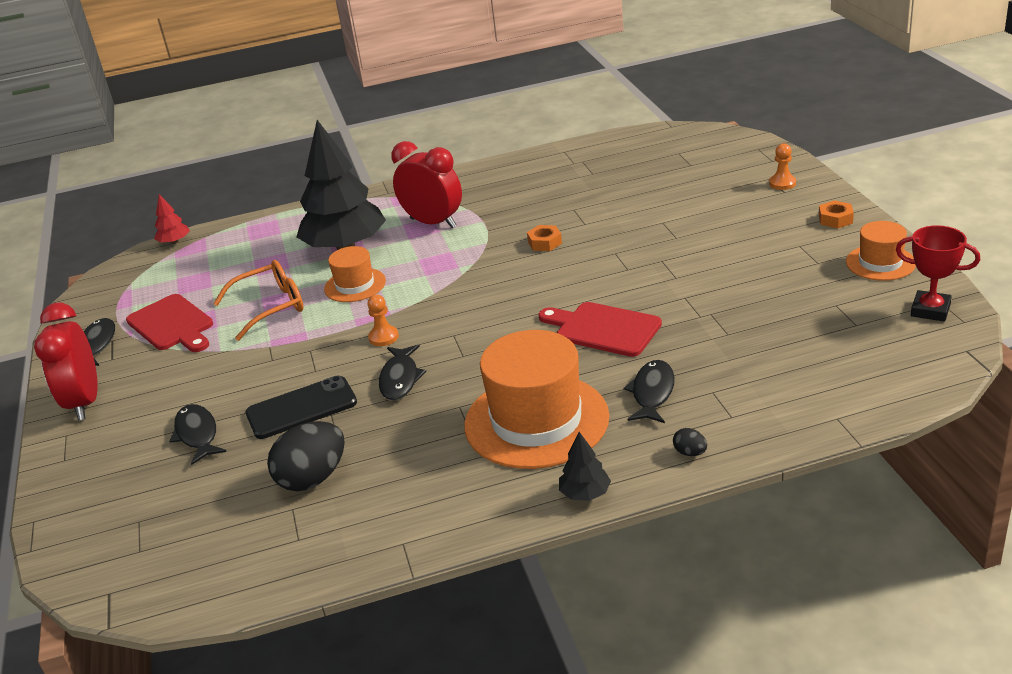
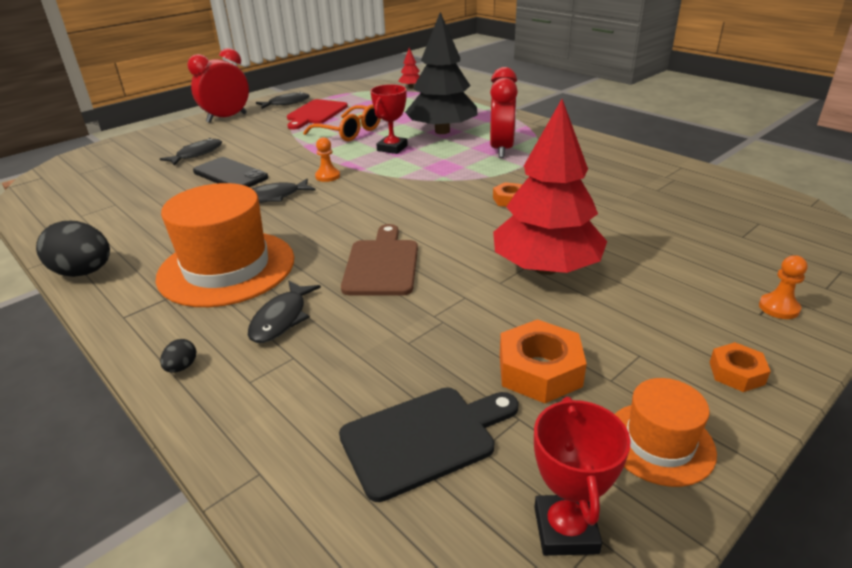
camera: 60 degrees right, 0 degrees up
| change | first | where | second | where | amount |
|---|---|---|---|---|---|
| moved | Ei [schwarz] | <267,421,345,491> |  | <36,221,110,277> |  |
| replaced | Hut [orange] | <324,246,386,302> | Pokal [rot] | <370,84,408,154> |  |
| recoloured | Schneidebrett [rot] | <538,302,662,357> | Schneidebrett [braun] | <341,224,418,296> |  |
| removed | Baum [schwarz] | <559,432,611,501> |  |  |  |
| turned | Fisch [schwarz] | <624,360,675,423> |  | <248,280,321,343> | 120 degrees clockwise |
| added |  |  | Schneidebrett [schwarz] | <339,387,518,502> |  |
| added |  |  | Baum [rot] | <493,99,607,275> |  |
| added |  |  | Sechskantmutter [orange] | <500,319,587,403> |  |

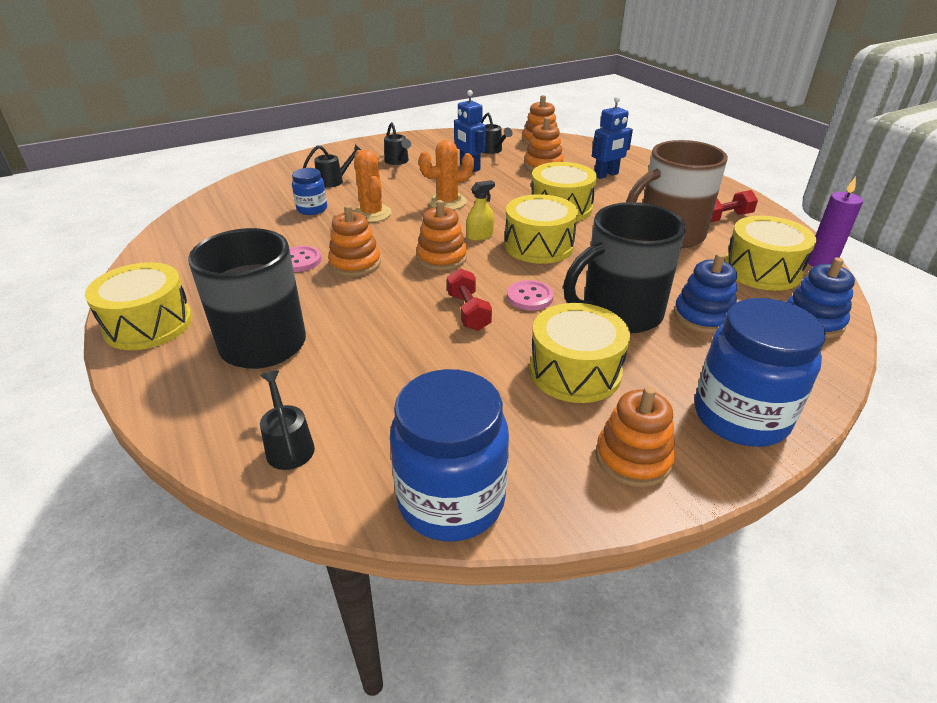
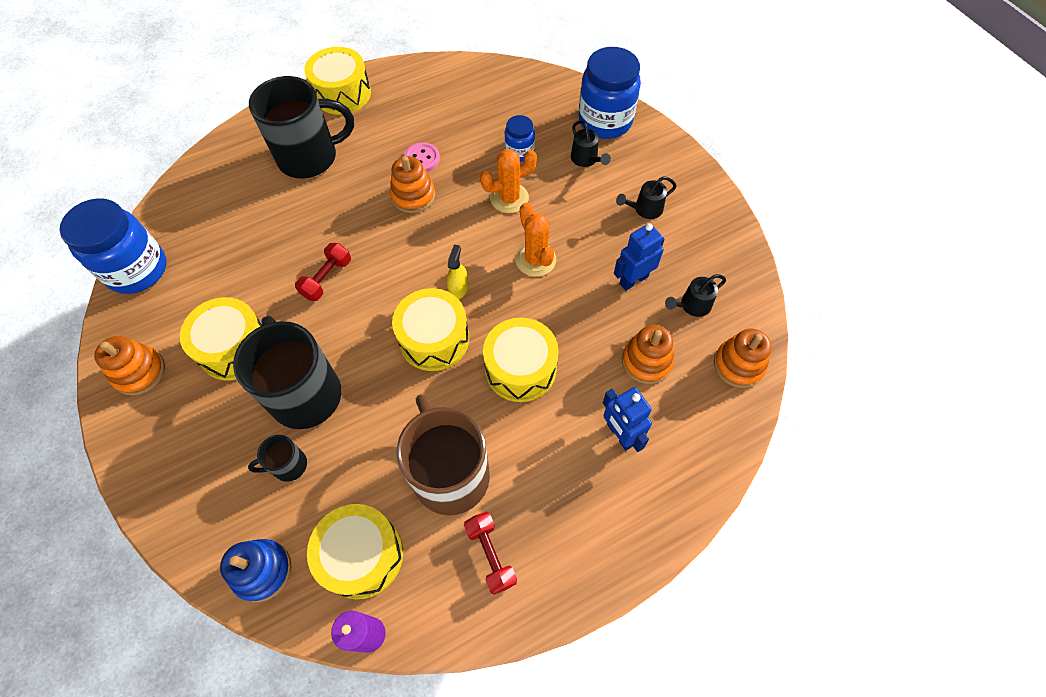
camera: 90 degrees right, 25 degrees up
| change | first | where | second | where | amount |
|---|---|---|---|---|---|
| removed | Gießkanne [schwarz] | <260,370,315,470> |  |  |  |
| removed | Stapelspielzeug [orange] | <416,200,467,271> |  |  |  |
| turned | Hantel [rot] | <447,268,492,331> |  | <295,243,351,301> | 45 degrees counterclockwise |
| turned | Sprühflasche [gelb] | <466,180,495,241> |  | <446,245,468,299> | 135 degrees counterclockwise |
| removed | Knopf [rosa] | <507,280,554,311> |  |  |  |
| replaced | Stapelspielzeug [blau] | <674,253,737,333> | Tasse [schwarz] | <248,435,307,482> |  |
| moved | Einmachglas [blau] | <695,298,826,447> |  | <579,47,641,139> |  |

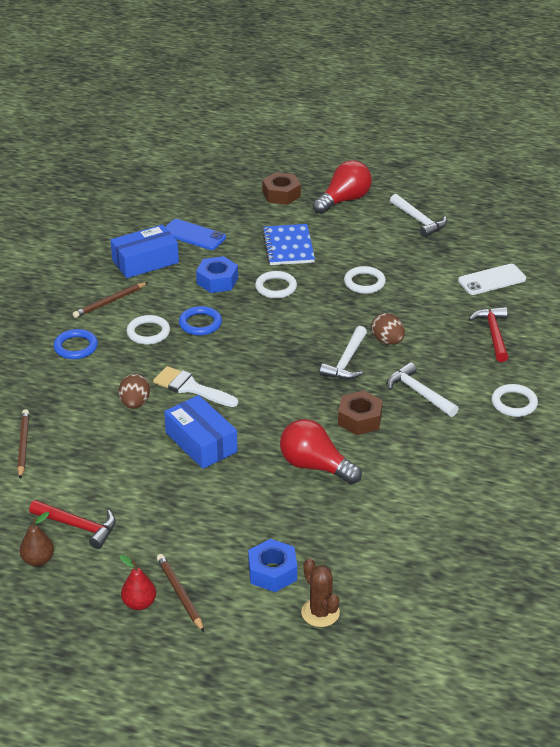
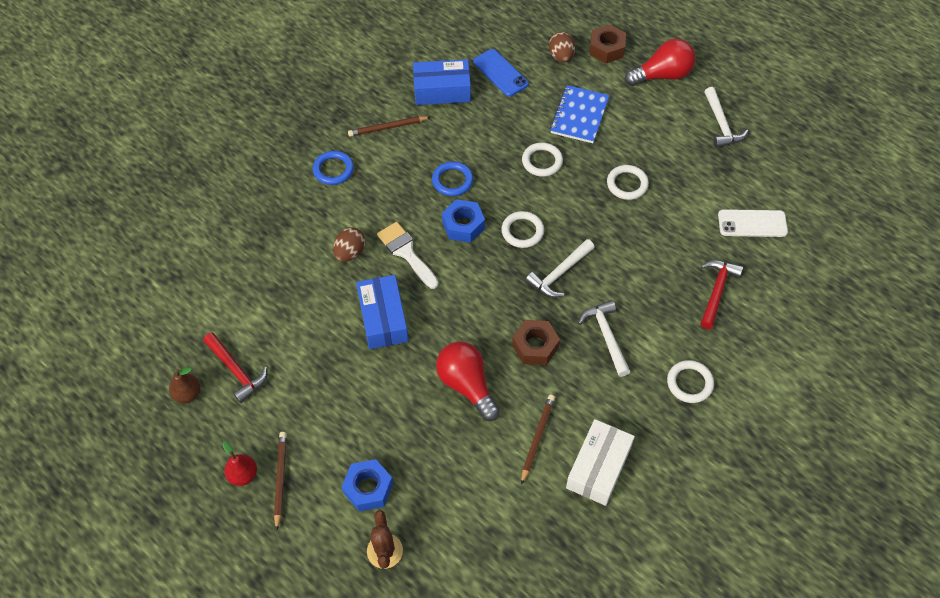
camera: 25 degrees right, 20 degrees up
| change | first | where | second | where | amount |
|---|---|---|---|---|---|
| moved | Bleistift [braun] | <17,409,29,479> |  | <521,395,555,485> |  |
| moved | Ring [weiß] | <127,315,170,345> |  | <501,211,544,248> |  |
| moved | Sechskantmutter [blau] | <196,256,238,293> |  | <442,199,485,243> |  |
| moved | Ei [braun] | <371,313,405,345> |  | <549,32,575,62> |  |
| added |  |  | Schachtel [weiß] | <566,419,635,506> |  |

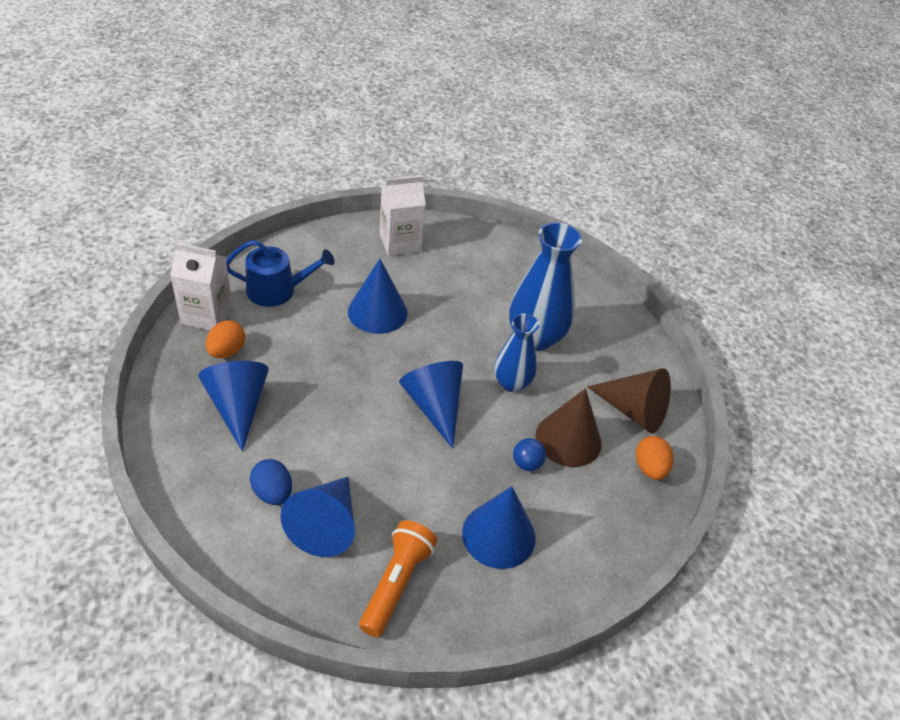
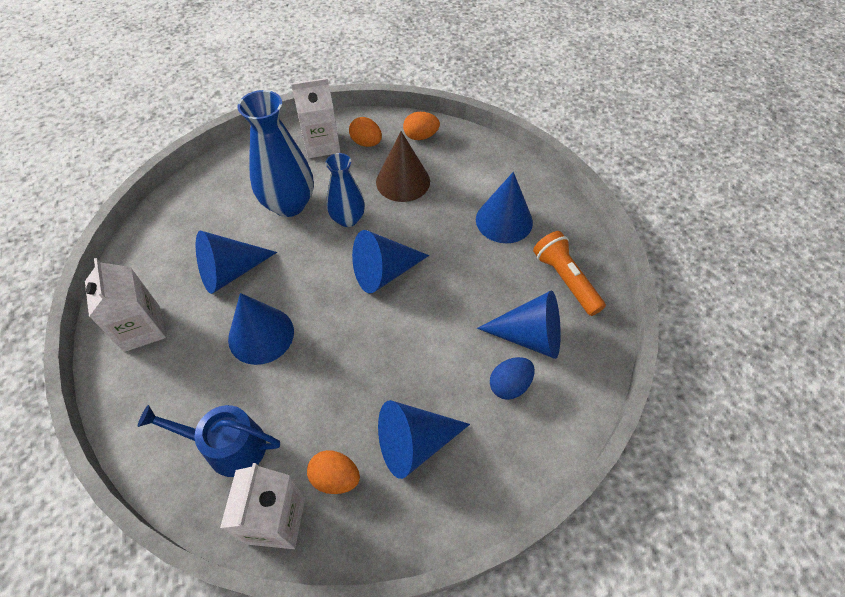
camera: 90 degrees left, 10 degrees up
| change | first | where | second | where | amount |
|---|---|---|---|---|---|
| turned | Gießkanne [blau] | <226,240,335,307> |  | <138,405,280,477> | 75 degrees counterclockwise |
| turned | Taschenlampe [orange] | <359,520,437,637> |  | <533,231,606,316> | 45 degrees clockwise |
| removed | Ball [blau] | <513,438,546,471> |  |  |  |
| replaced | Kegel [braun] | <587,368,671,433> | Ei [orange] | <349,117,382,147> |  |
| added |  |  | Kegel [blau] | <196,231,277,294> |  |
| added |  |  | Getränkekarton [weiß] | <291,78,340,158> |  |

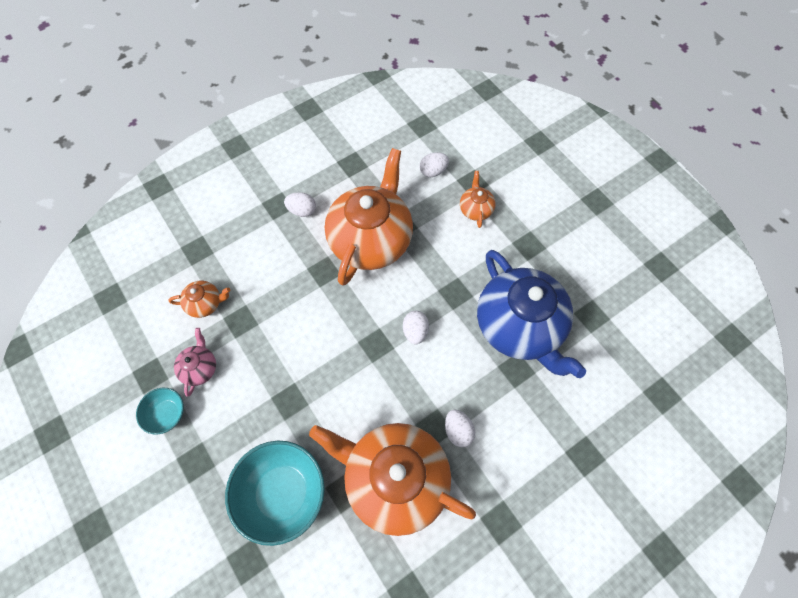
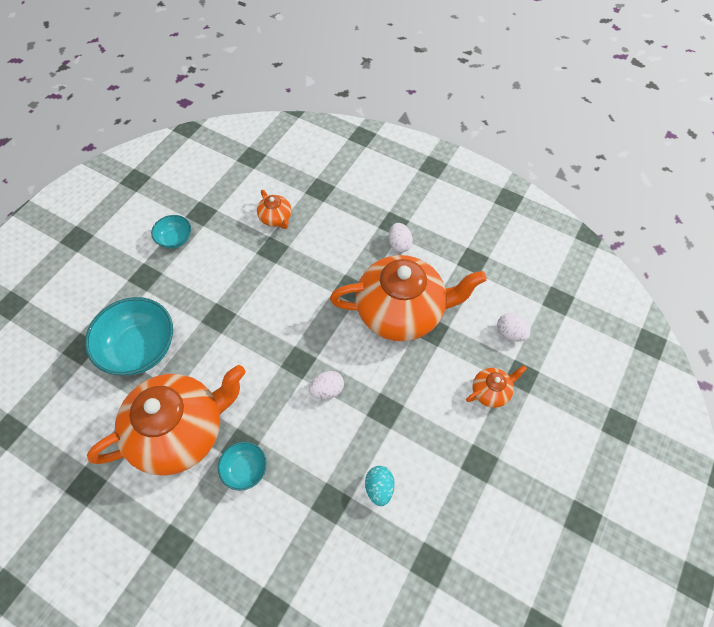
camera: 65 degrees right, 5 degrees down
| change | first | where | second | where | amount |
|---|---|---|---|---|---|
| removed | Teekanne [rosa] | <174,328,216,397> |  |  |  |
| turned | Teekanne [orange] | <309,423,476,536> |  | <87,365,246,476> | 60 degrees clockwise |
| replaced | Ei [weiß] | <445,409,475,447> | Schüssel [türkis] | <218,442,267,490> |  |
| replaced | Teekanne [blau] | <477,250,586,378> | Ei [türkis] | <365,466,395,506> |  |

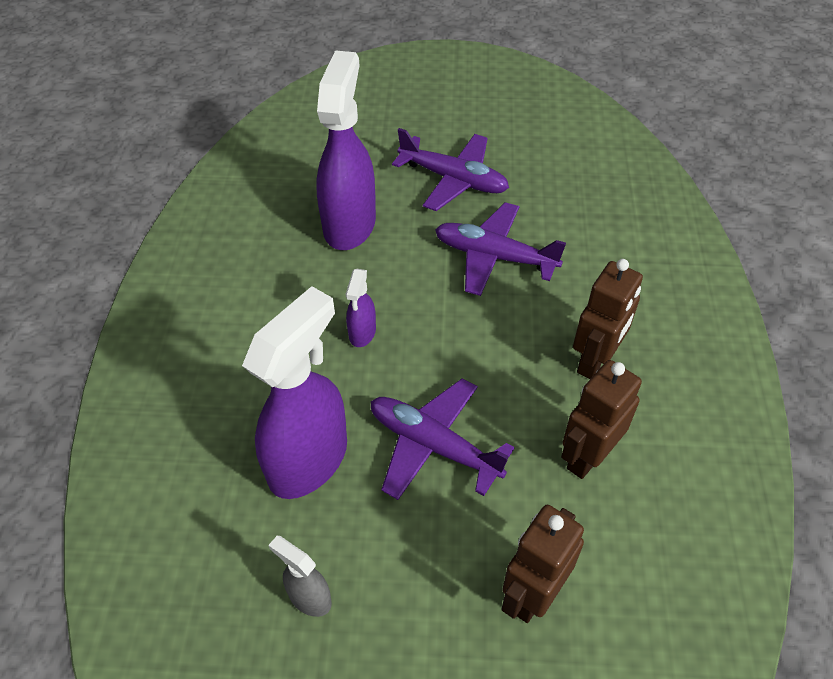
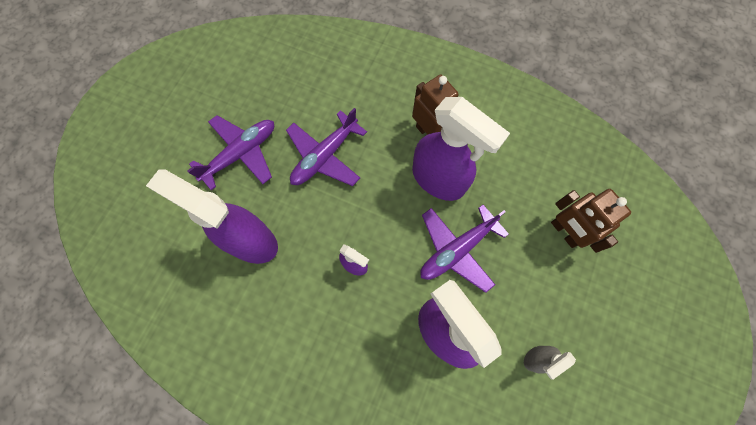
camera: 70 degrees left, 20 degrees up
| change | first | where | second | where | amount |
|---|---|---|---|---|---|
| removed | Roboter [braun] | <561,360,642,479> |  |  |  |
| added |  |  | Sprühflasche [lila] | <412,97,510,201> |  |

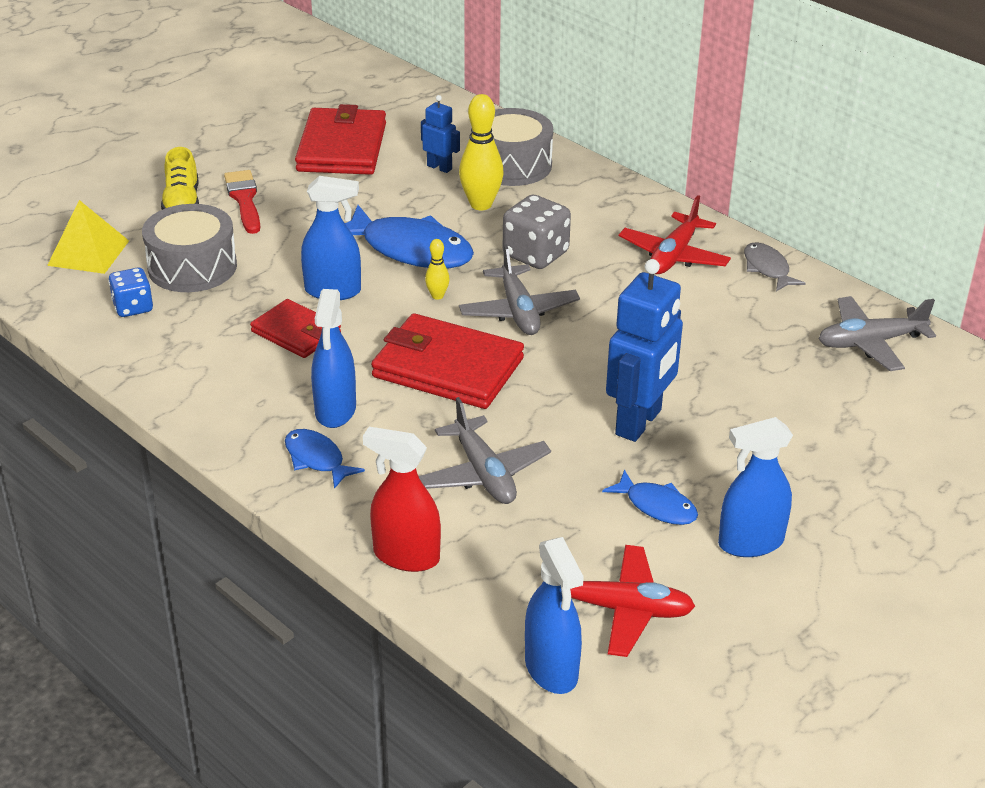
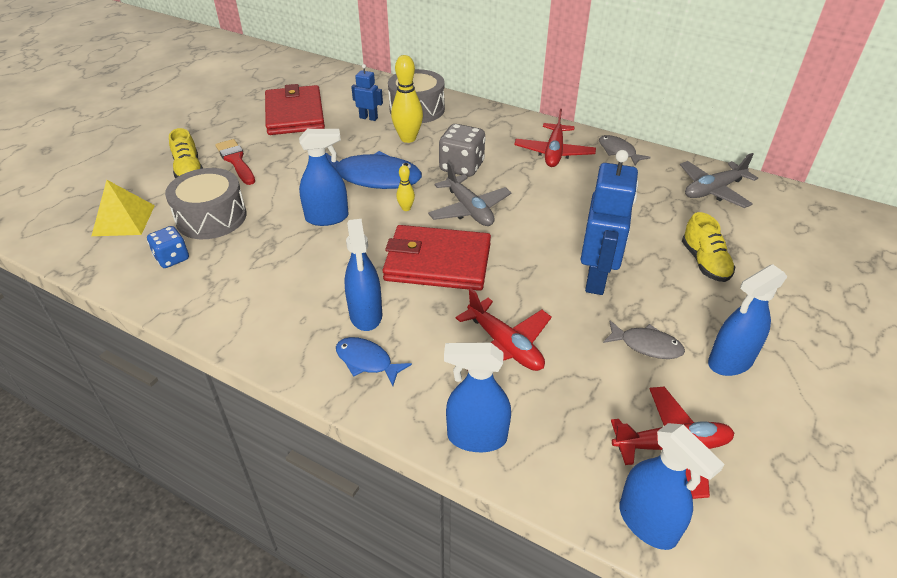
camera: 15 degrees left, 5 degrees up
| change | first | where | second | where | amount |
|---|---|---|---|---|---|
| removed | Geldbörse [rot] | <250,299,341,358> |  |  |  |
| recoloured | Sprühflasche [rot] | <363,427,441,572> | Sprühflasche [blau] | <444,343,511,452> |  |
| recoloured | Flugzeug [grau] | <419,397,551,504> | Flugzeug [rot] | <456,288,552,371> |  |
| recoloured | Fisch [blau] | <602,470,698,525> | Fisch [grau] | <603,320,685,359> |  |
| added |  |  | Schuh [gelb] | <682,212,735,282> |  |

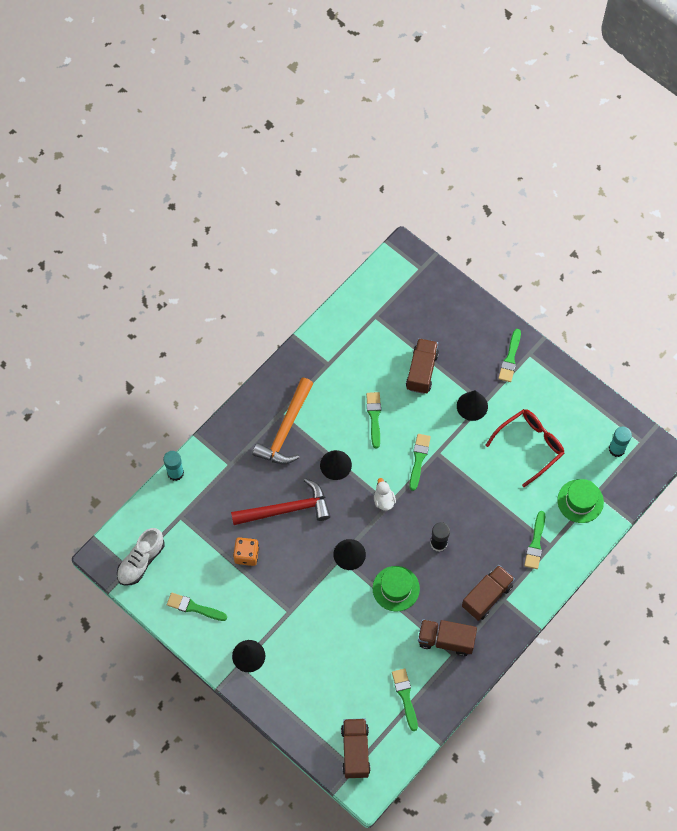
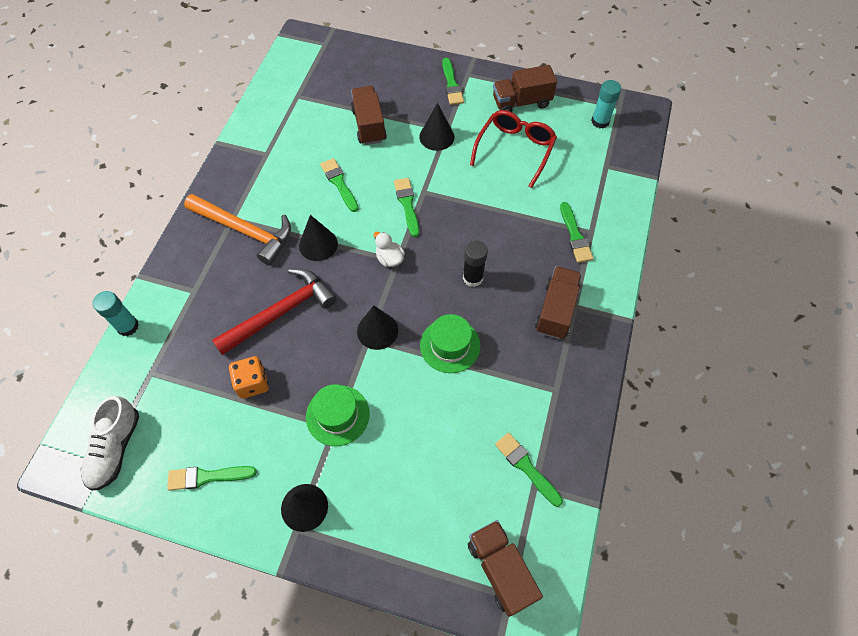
camera: 25 degrees left, 5 degrees down
| change | first | where | second | where | amount |
|---|---|---|---|---|---|
| turned | Hammer [orange] | <252,378,313,464> |  | <184,194,291,265> | 60 degrees counterclockwise |
| moved | Lastwagen [braun] | <418,619,477,656> |  | <493,65,557,112> |  |
| moved | Hut [grün] | <557,479,604,523> |  | <306,384,369,446> |  |

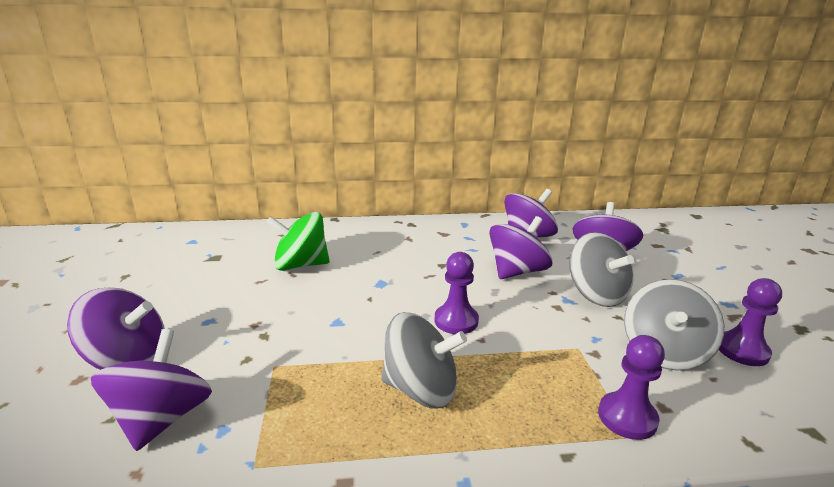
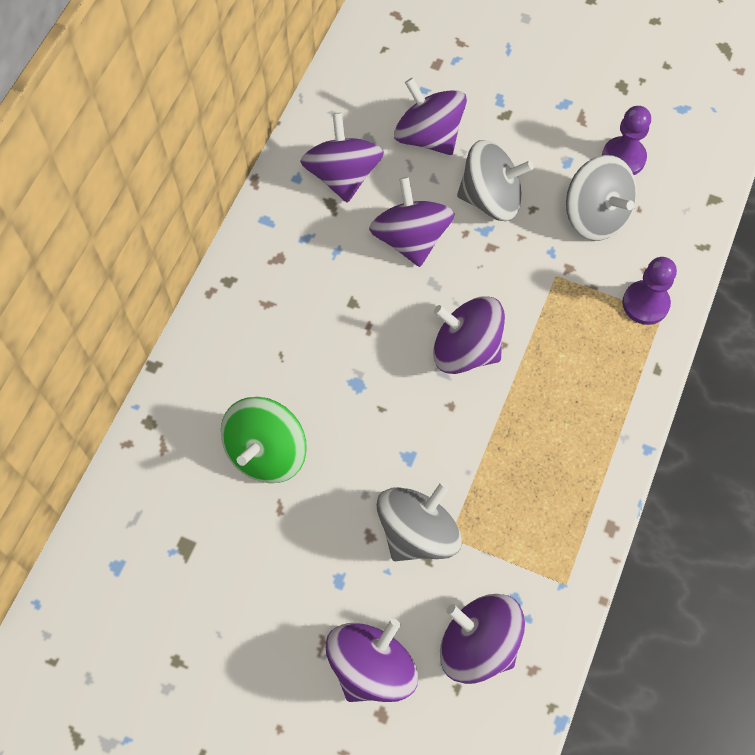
camera: 60 degrees left, 40 degrees up
| change | first | where | second | where | amount |
|---|---|---|---|---|---|
| moved | Kreisel [grau] | <381,312,467,409> |  | <377,482,462,561> |  |
| replaced | Bauer [lila] | <434,252,479,334> | Kreisel [lila] | <433,296,505,374> |  |

